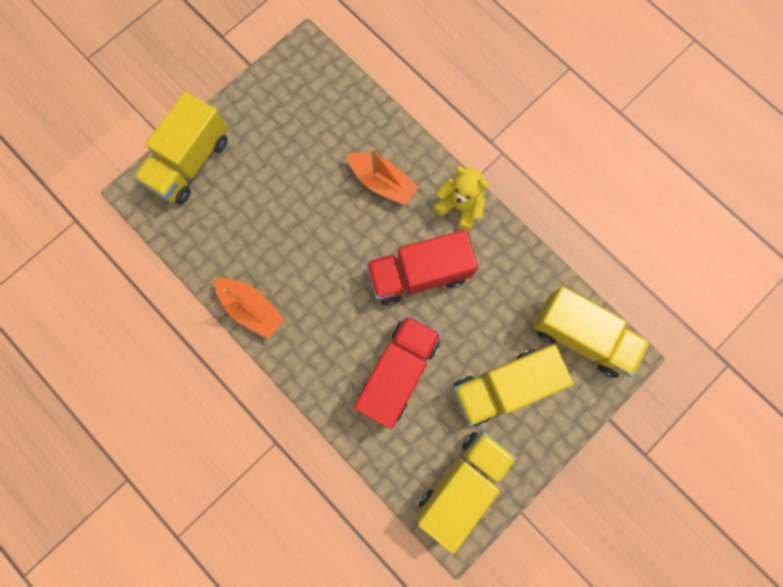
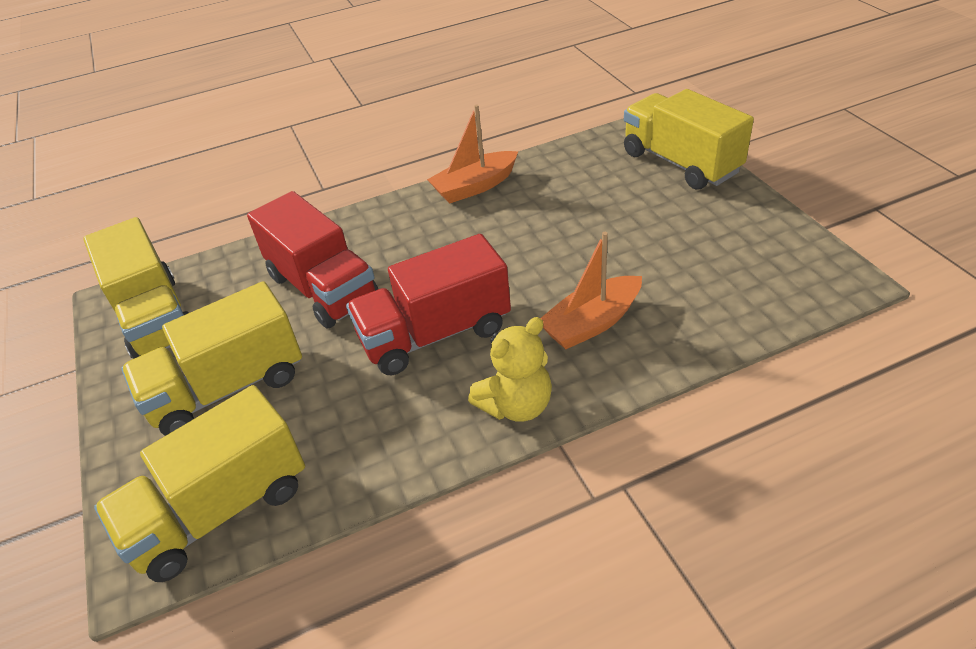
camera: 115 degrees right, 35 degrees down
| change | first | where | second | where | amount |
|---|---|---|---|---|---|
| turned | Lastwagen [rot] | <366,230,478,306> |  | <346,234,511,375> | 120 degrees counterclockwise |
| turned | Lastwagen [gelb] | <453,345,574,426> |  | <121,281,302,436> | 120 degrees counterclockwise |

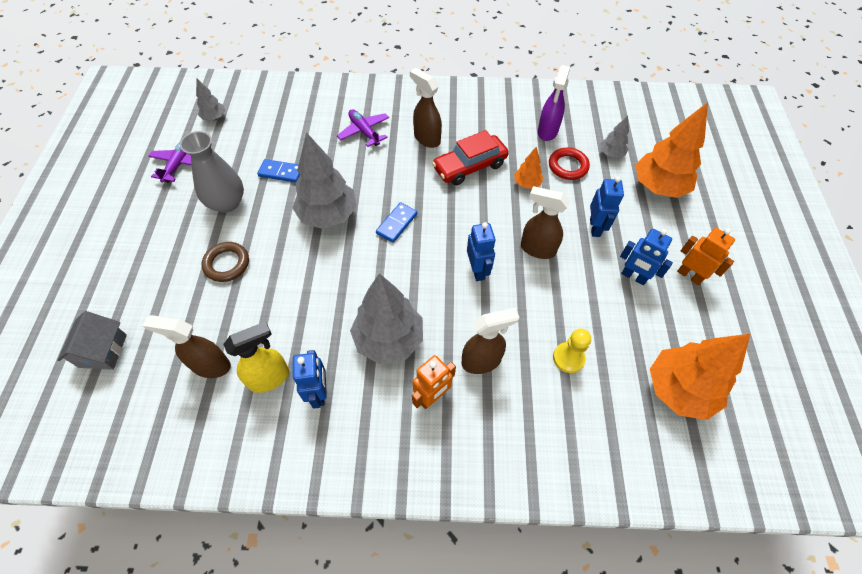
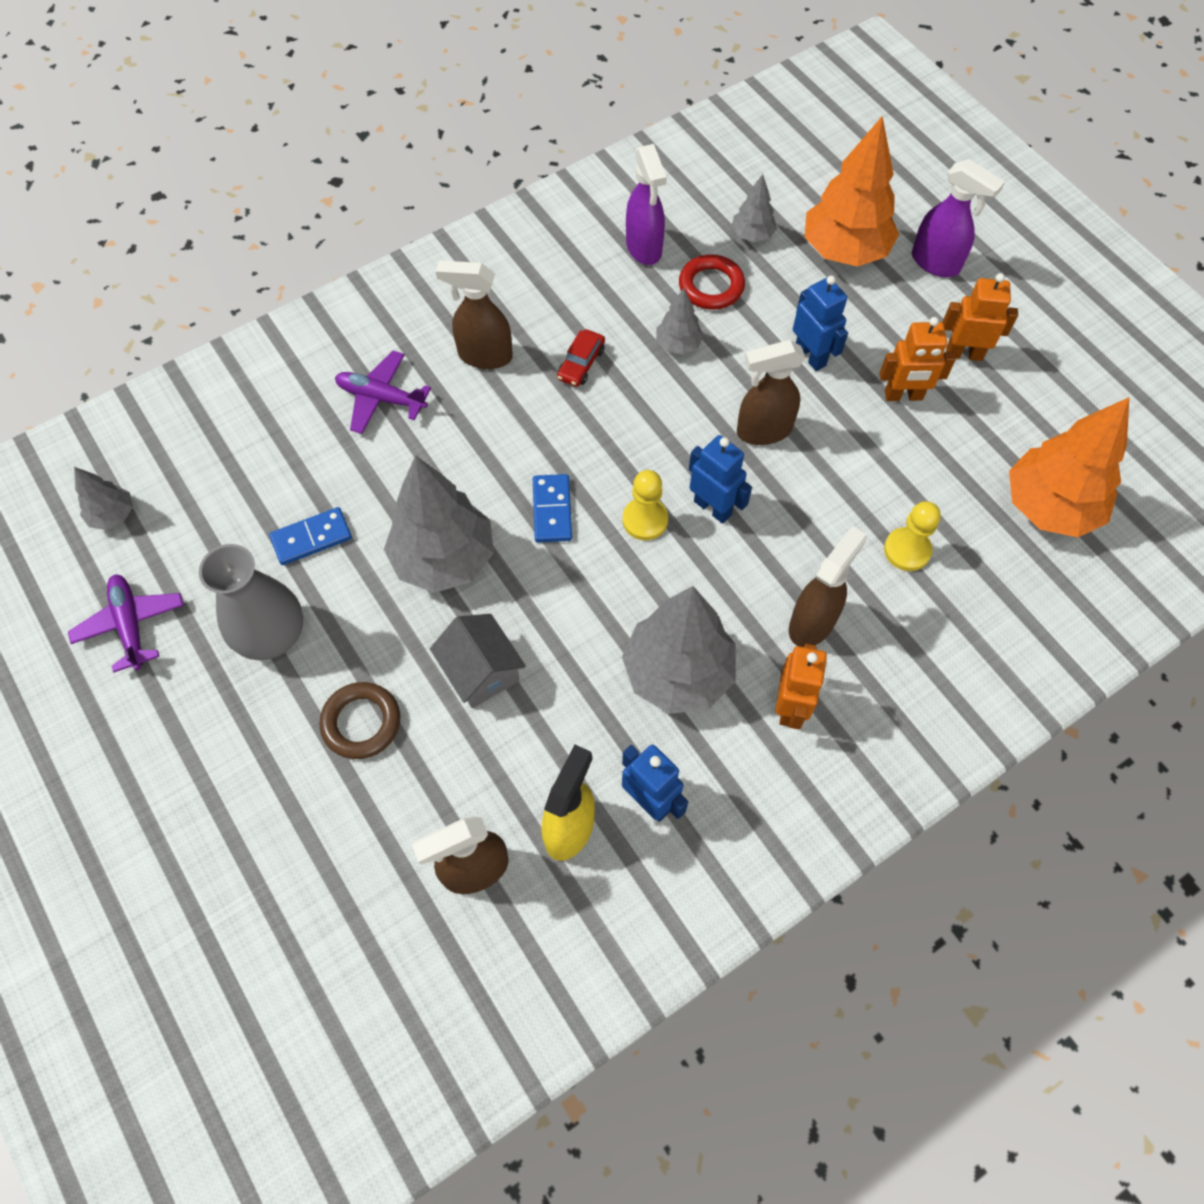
camera: 35 degrees left, 5 degrees up
| change | first | where | second | where | amount |
|---|---|---|---|---|---|
| moved | Haus [grau] | <57,311,127,370> |  | <430,614,526,709> |  |
| resized | Auto [rot] | <432,130,509,185> |  | <557,329,605,387> | x0.52 |
| recoloured | Baum [orange] | <514,147,543,189> | Baum [grau] | <656,288,704,355> |  |
| recoloured | Roboter [blau] | <620,229,673,285> | Roboter [orange] | <879,317,956,401> |  |
| added |  |  | Bauer [gelb] | <622,470,668,540> |  |
| added |  |  | Sprühflasche [lila] | <912,159,1005,277> |  |

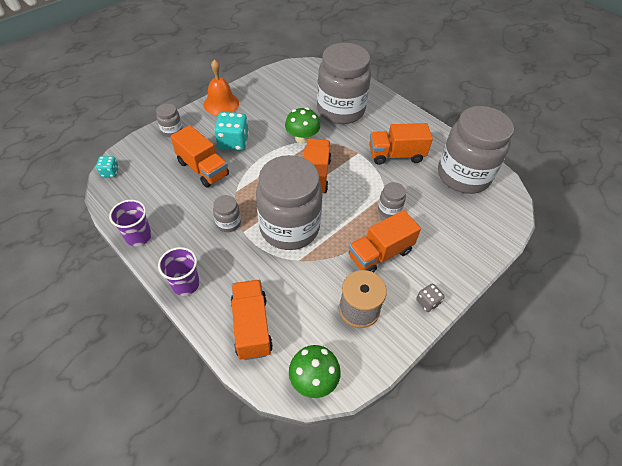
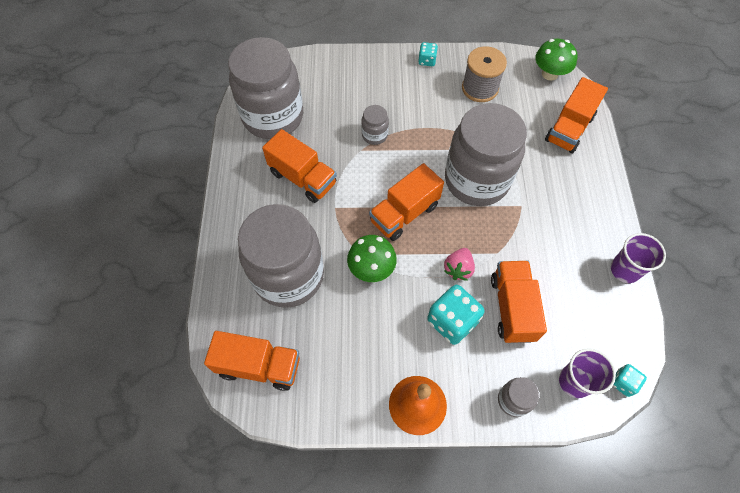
camera: 135 degrees left, 10 degrees up
| change | first | where | second | where | amount |
|---|---|---|---|---|---|
| moved | Becher [lila] | <158,247,200,296> |  | <559,348,616,398> |  |
| removed | Einmachglas [grau] | <213,195,241,232> |  |  |  |
| moved | Lastwagen [orange] | <349,210,421,273> |  | <204,331,300,391> |  |
| recoloured | Spielwürfel [grau] | <416,284,444,312> | Spielwürfel [türkis] | <418,42,438,66> |  |
| added |  |  | Erdbeere [rosa] | <444,248,475,281> |  |

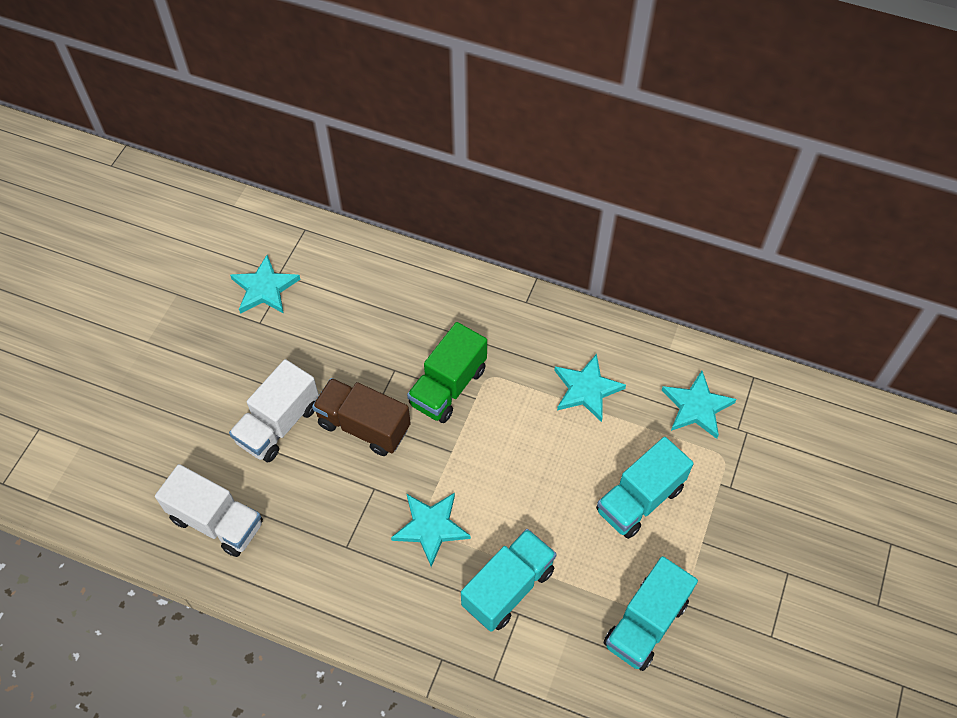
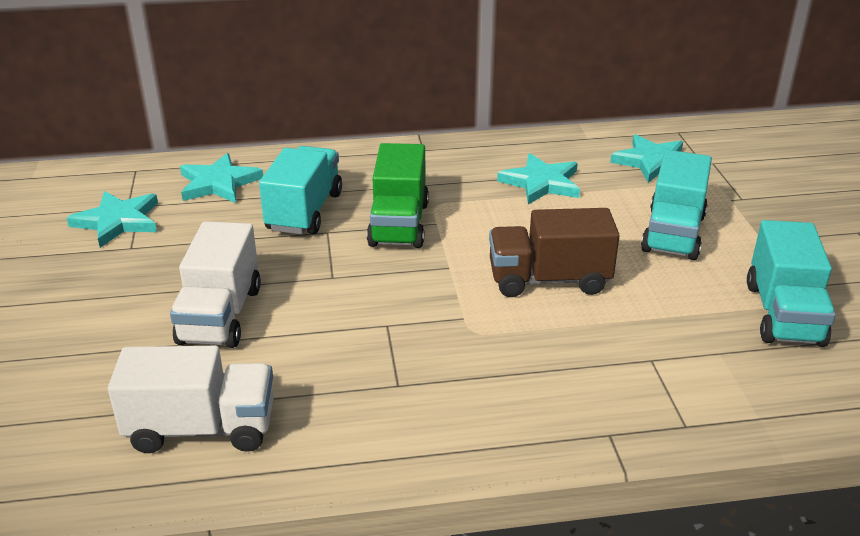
camera: 30 degrees left, 25 degrees down
| change | first | where | second | where | amount |
|---|---|---|---|---|---|
| moved | Lastwagen [braun] | <312,378,411,456> |  | <489,208,620,297> |  |
| moved | Stern [türkis] | <391,493,471,567> |  | <180,153,263,203> |  |
| moved | Lastwagen [türkis] | <461,529,557,632> |  | <259,146,342,235> |  |

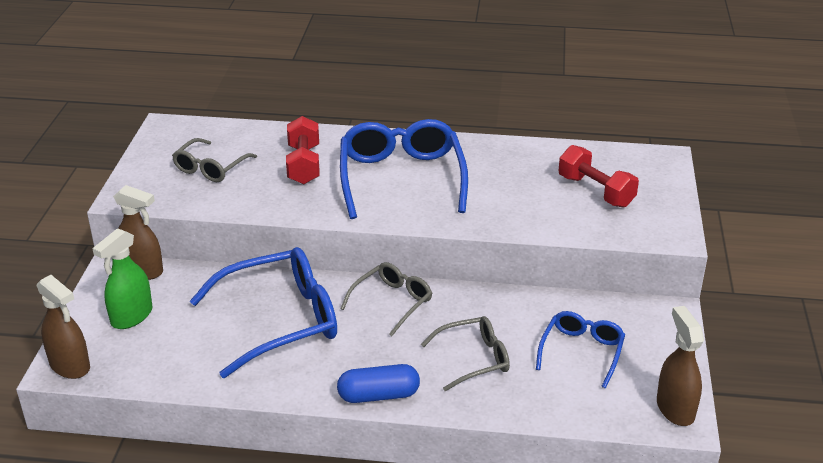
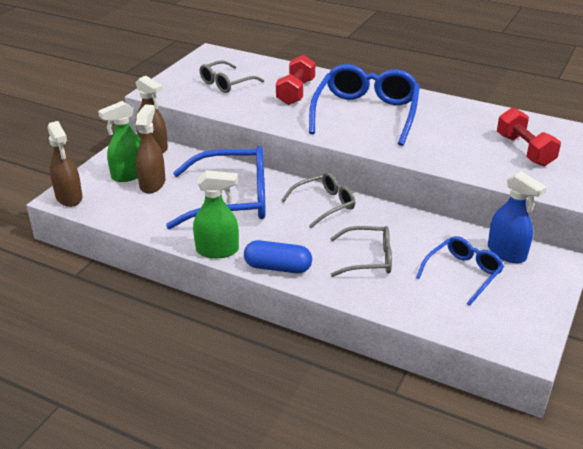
camera: 20 degrees right, 0 degrees up
| change | first | where | second | where | amount |
|---|---|---|---|---|---|
| moved | Sprühflasche [braun] | <657,306,704,426> |  | <136,104,165,193> |  |
| added |  |  | Sprühflasche [grün] | <193,170,239,258> |  |
| added |  |  | Sprühflasche [blau] | <488,171,547,263> |  |

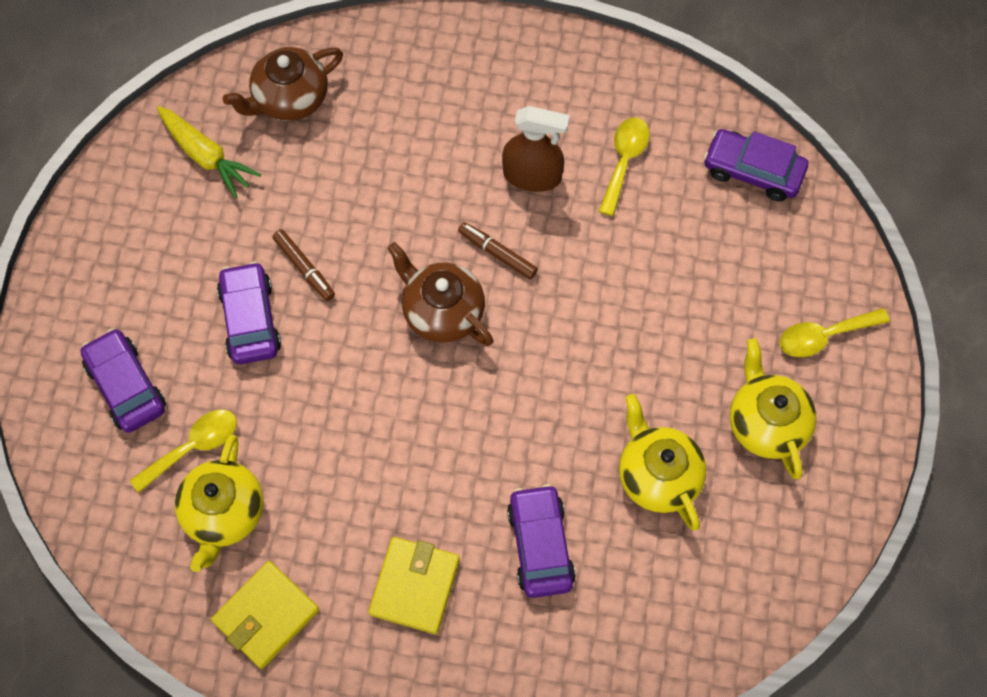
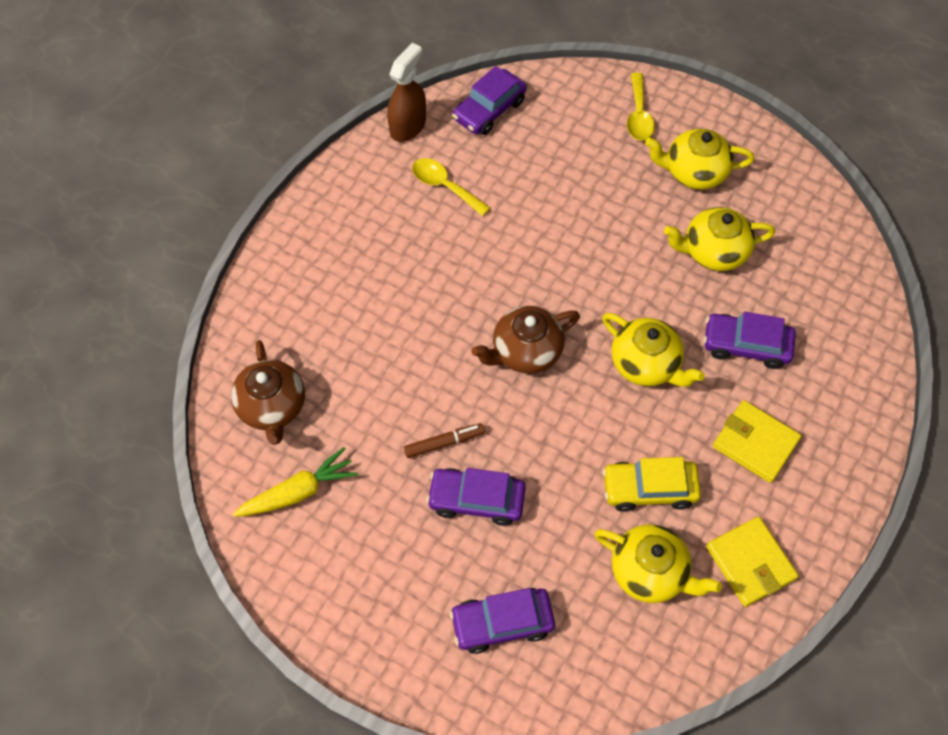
camera: 70 degrees left, 5 degrees down
| change | first | where | second | where | amount |
|---|---|---|---|---|---|
| removed | Löffel [gelb] | <130,410,237,493> |  |  |  |
| removed | Filzstift [braun] | <458,222,538,279> |  |  |  |
| moved | Sprühflasche [braun] | <502,106,570,192> |  | <387,43,426,142> |  |
| added |  |  | Teekanne [gelb] | <602,313,705,387> |  |
| added |  |  | Auto [gelb] | <603,457,701,512> |  |

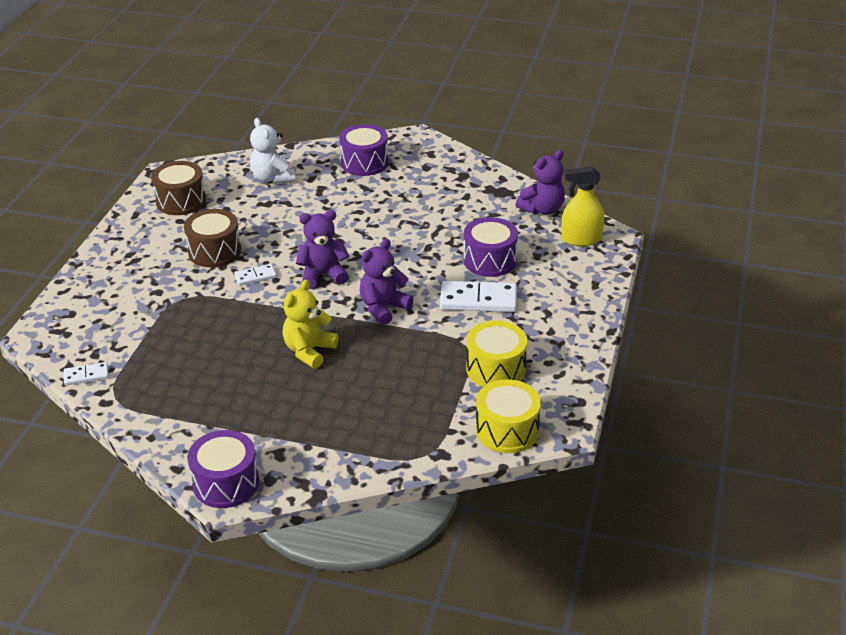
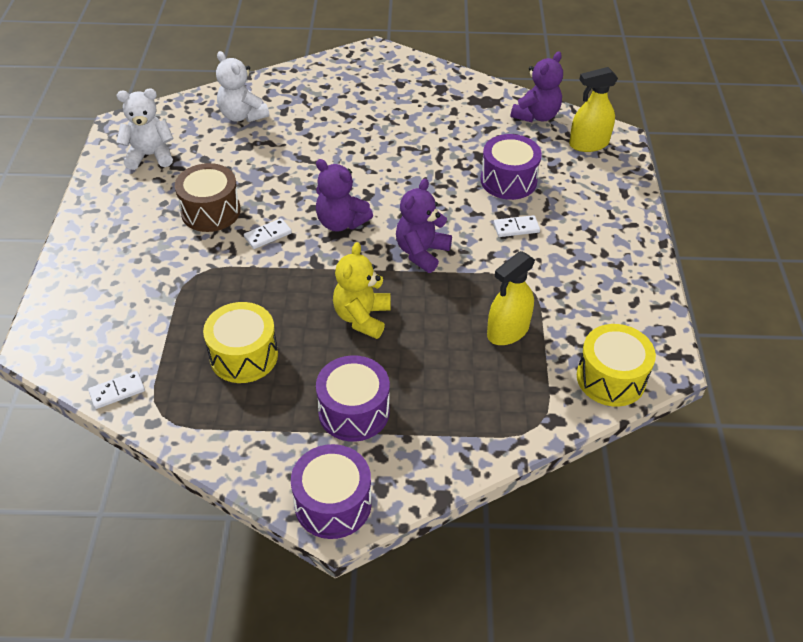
camera: 15 degrees left, 10 degrees up
| change | first | where | second | where | amount |
|---|---|---|---|---|---|
| replaced | Trommel [braun] | <151,161,206,215> | Teddybär [weiß] | <116,89,174,170> |  |
| turned | Teddybär [lila] | <296,210,349,289> |  | <316,159,373,232> | 120 degrees counterclockwise |
| moved | Trommel [lila] | <339,124,389,176> |  | <316,355,390,442> |  |
| resized | Dominostein [weiß] | <440,281,517,312> |  | <494,215,540,237> | x0.53 |
| moved | Trommel [gelb] | <466,321,527,387> |  | <203,302,278,383> |  |
| added |  |  | Sprühflasche [gelb] | <487,251,535,345> |  |

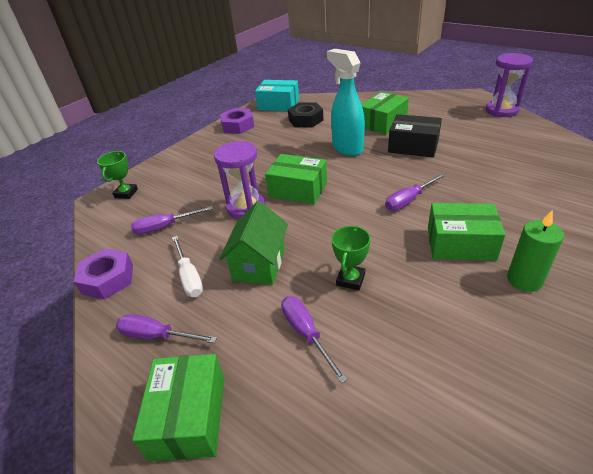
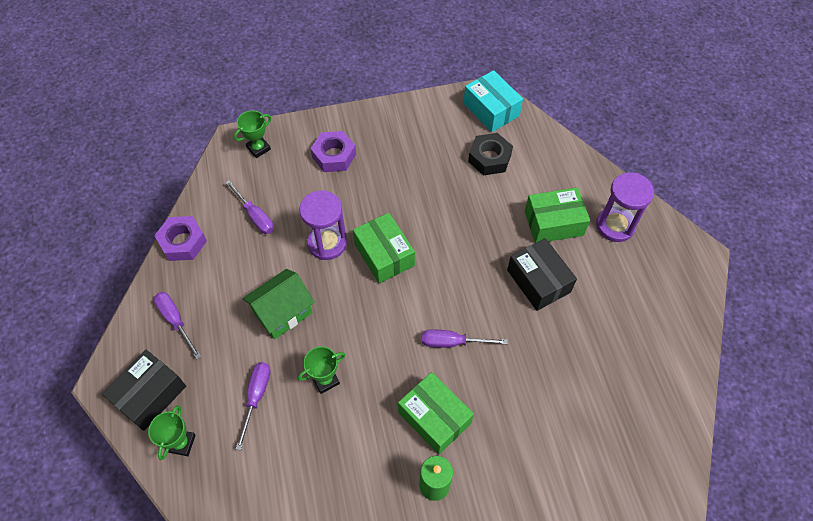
camera: 35 degrees right, 20 degrees up
| change | first | where | second | where | amount |
|---|---|---|---|---|---|
| turned | Schraubenzieher [lila] | <131,206,213,234> |  | <225,180,274,234> | 150 degrees counterclockwise |
| recoloured | Schachtel [grün] | <132,354,224,462> | Schachtel [schwarz] | <101,350,186,431> |  |
| removed | Schraubenzieher [weiß] | <172,236,203,297> |  |  |  |
| moved | Sechskantmutter [lila] | <220,108,254,134> |  | <310,131,356,172> |  |
| removed | Sprühflasche [türkis] | <327,49,365,156> |  |  |  |
| moved | Sanduhr [lila] | <486,53,533,117> |  | <596,172,654,242> |  |
| added |  |  | Pokal [grün] | <148,405,196,460> |  |

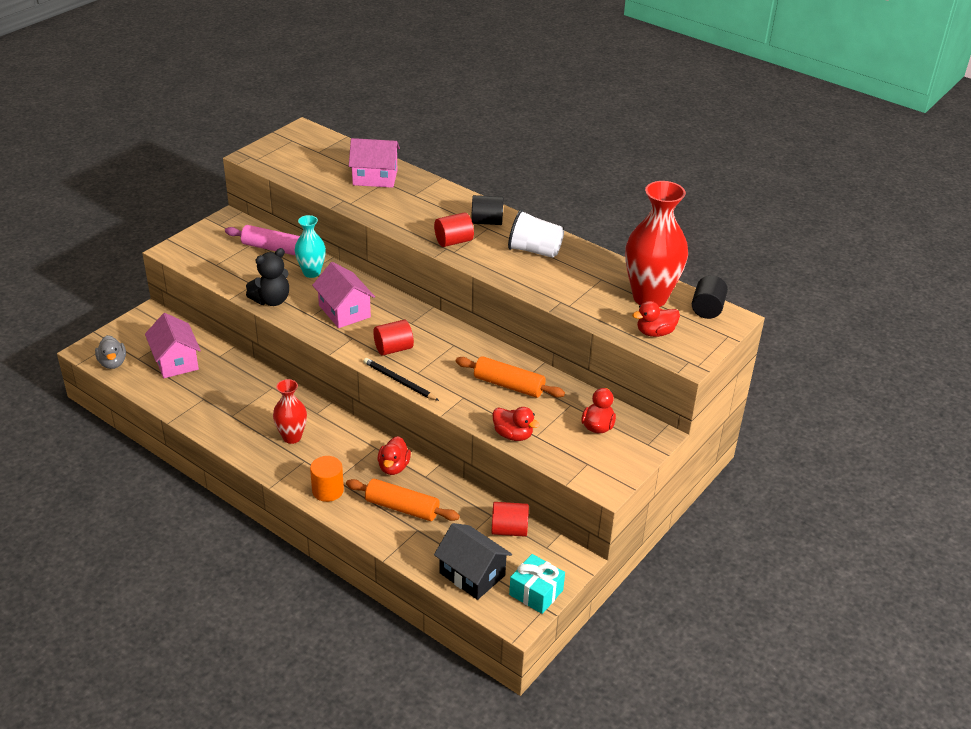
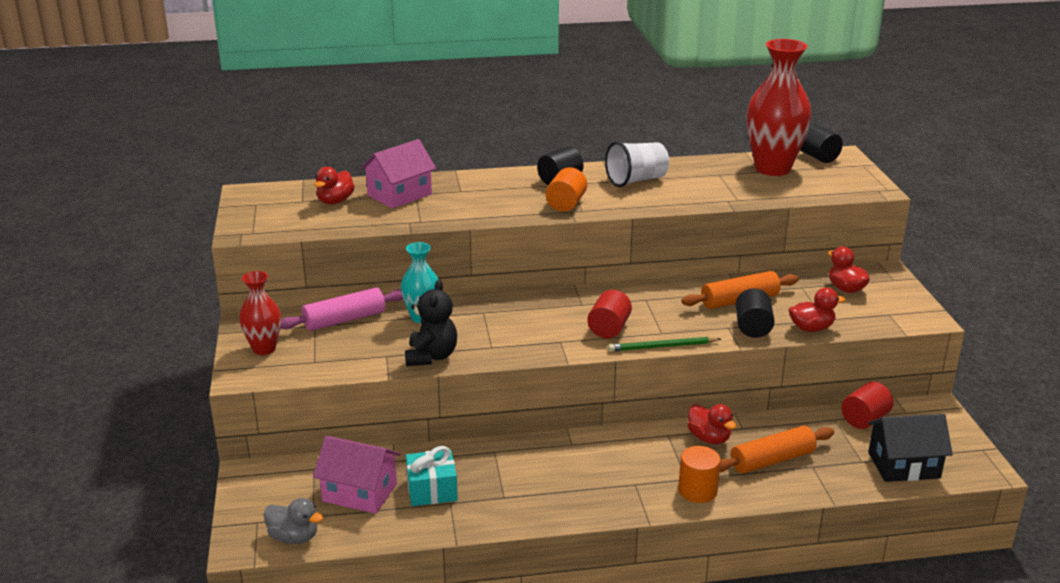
camera: 45 degrees left, 10 degrees down
| change | first | where | second | where | amount |
|---|---|---|---|---|---|
| moved | Vase [rot] | <273,379,307,444> |  | <239,271,281,355> |  |
| removed | Haus [rosa] | <312,262,375,328> |  |  |  |
| recoloured | Bleistift [schwarz] | <363,358,439,401> | Bleistift [grün] | <608,337,721,352> |  |
| recoloured | Vollzylinder [rot] | <434,212,474,247> | Vollzylinder [orange] | <546,167,587,212> |  |
| moved | Geschenk [türkis] | <509,554,565,614> |  | <406,446,458,506> |  |
| moved | Ente [rot] | <632,301,680,337> |  | <314,166,355,204> |  |
| added |  |  | Vollzylinder [schwarz] | <735,289,775,338> |  |

